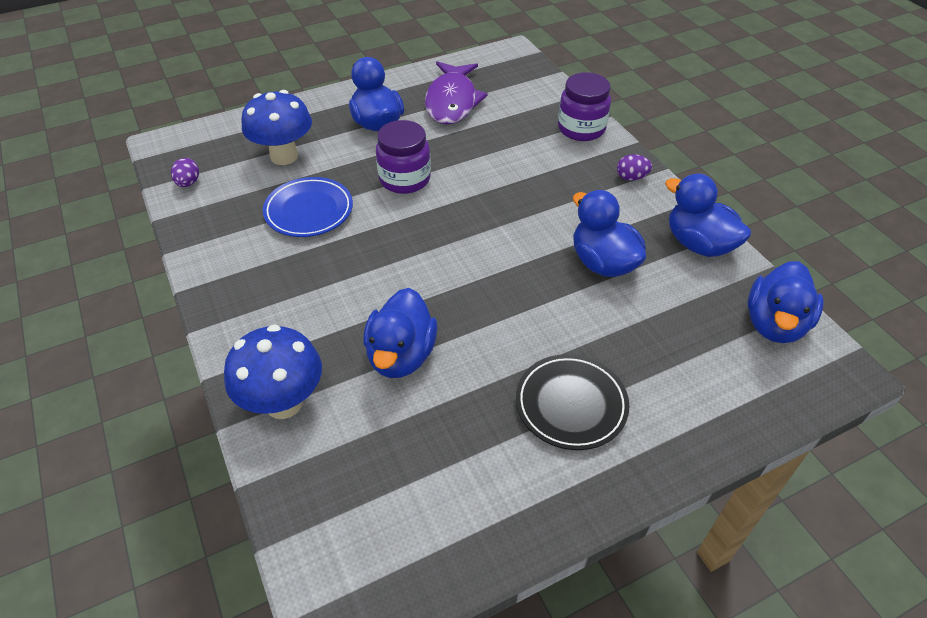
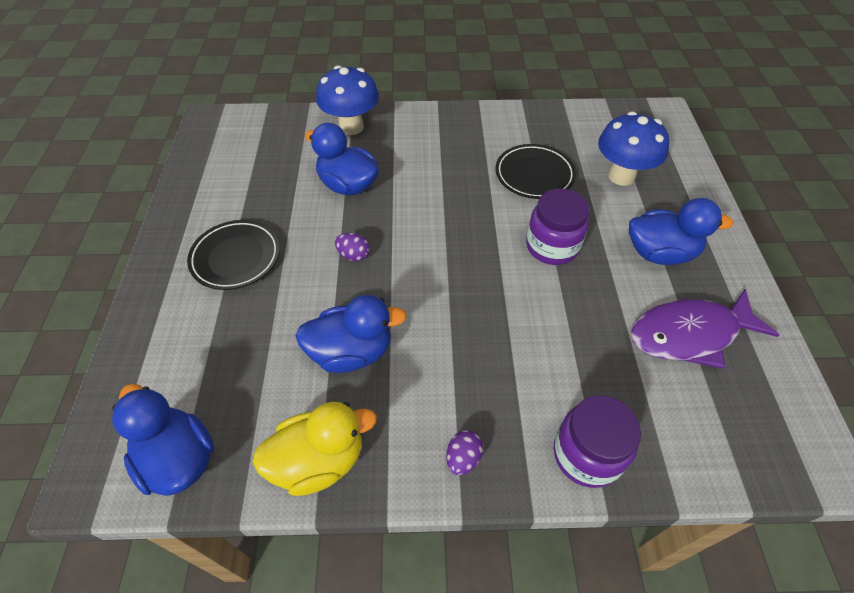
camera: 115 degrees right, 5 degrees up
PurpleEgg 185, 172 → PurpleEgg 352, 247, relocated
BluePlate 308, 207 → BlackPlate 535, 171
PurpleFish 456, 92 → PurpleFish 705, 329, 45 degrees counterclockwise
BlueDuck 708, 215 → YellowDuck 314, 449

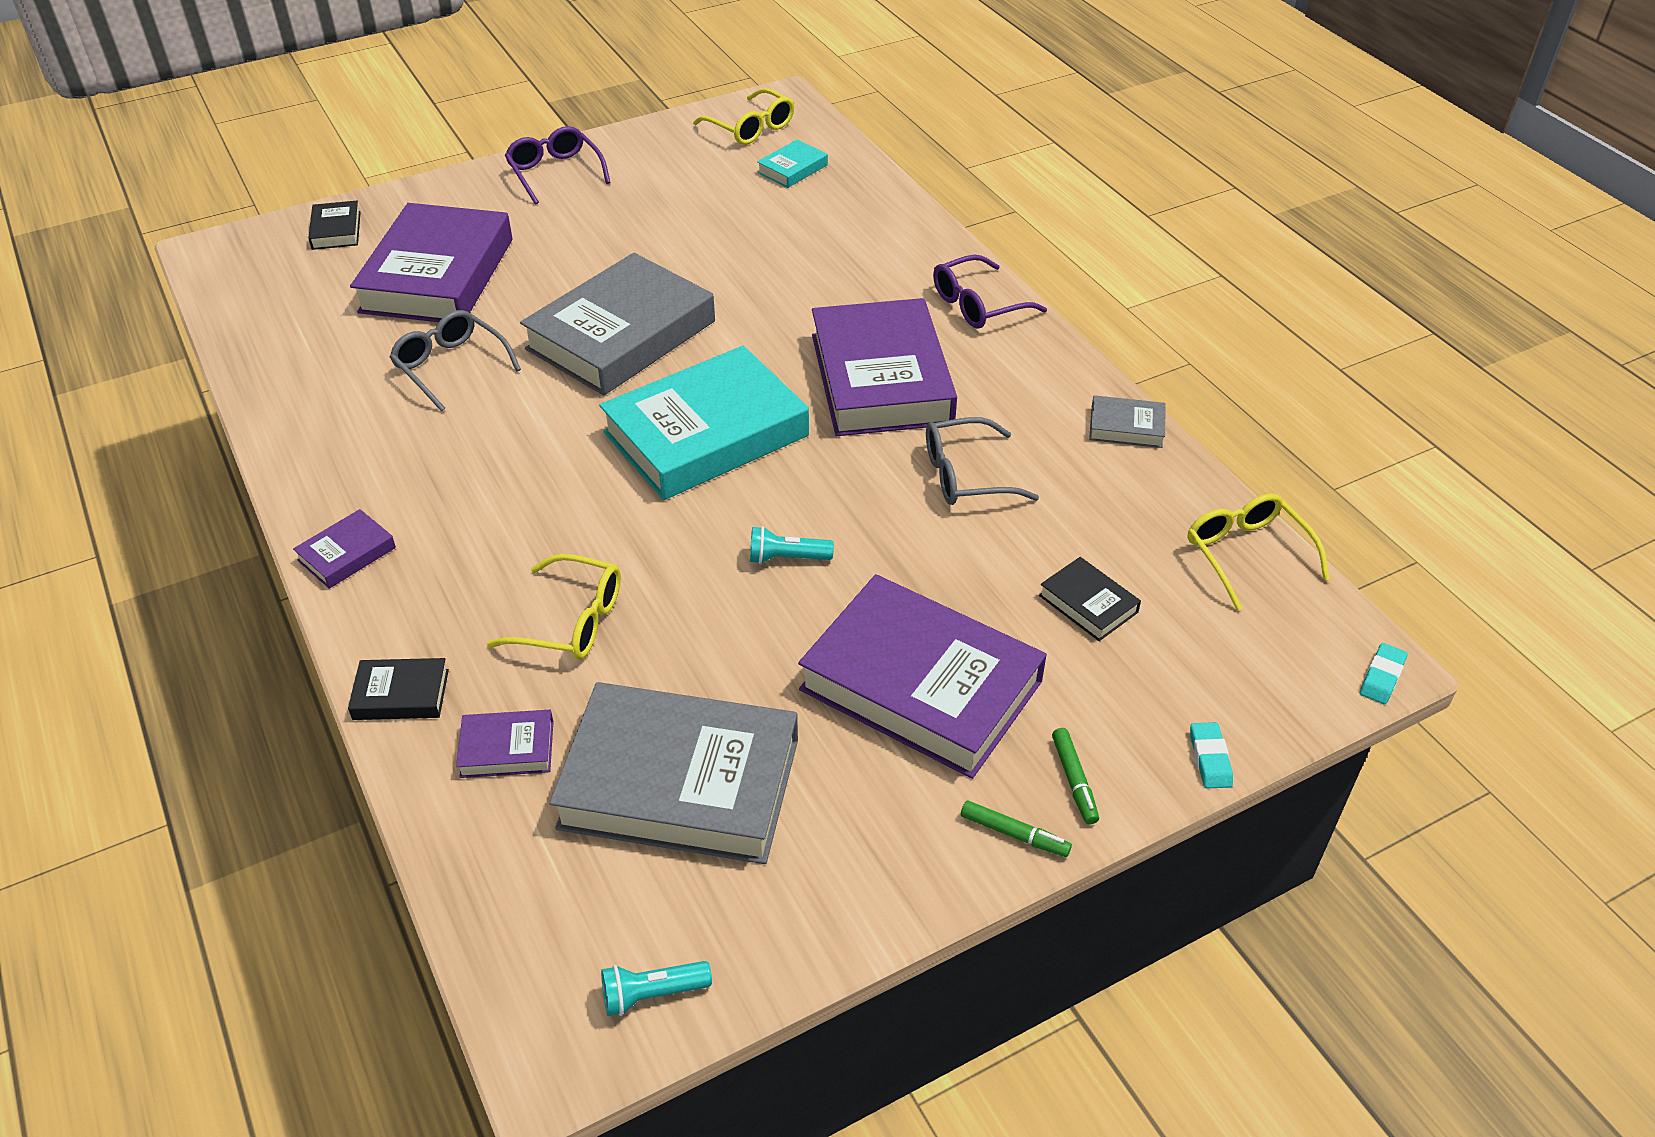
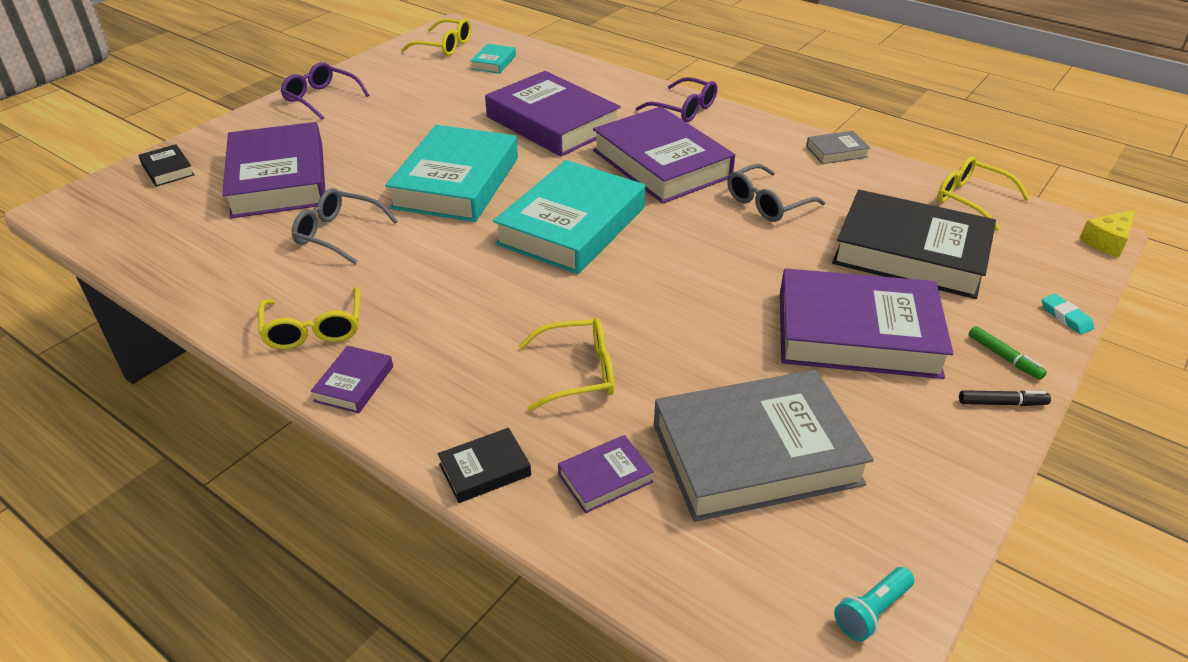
camera: 25 degrees left, 5 degrees down
GreyBook 617, 324 → TurquoiseBook 451, 173
TurquoiseFlashlight 792, 545 → -
PurpleGlasses 990, 291 → PurpleGlasses 676, 99, 90 degrees counterclockwise
GreenMarker 1016, 829 → BlackMarker 1005, 398
BlackBook 1090, 599 → BlackBook 914, 244, x2.33
TurquoiseEraser 1384, 673 → YellowCheese 1107, 234
- → YellowGlasses 309, 318
- → PurpleBook 553, 114

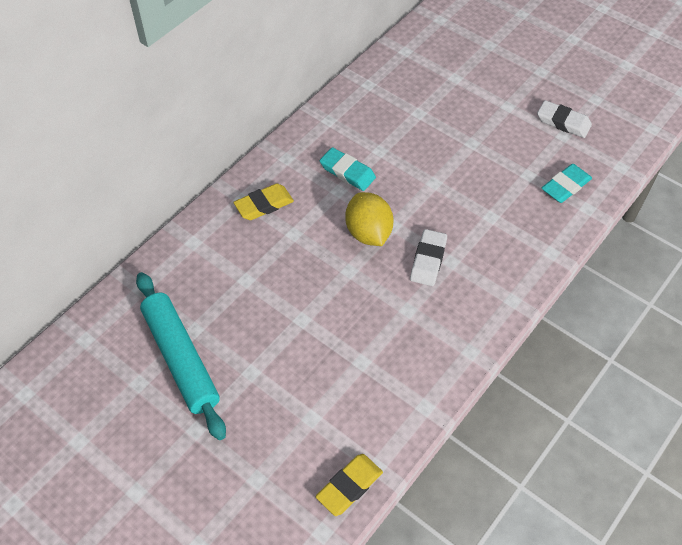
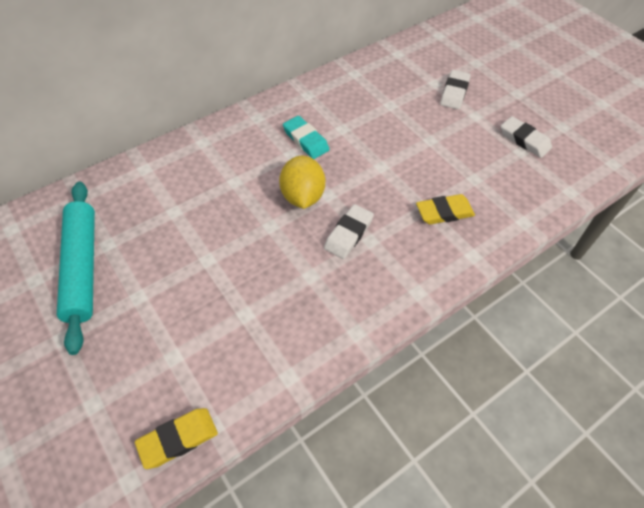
camera: 15 degrees right, 0 degrees up
YellowEraser 263, 202 → YellowEraser 445, 209, relocated
TurquoiseEraser 567, 183 → -
- → WhiteEraser 455, 89

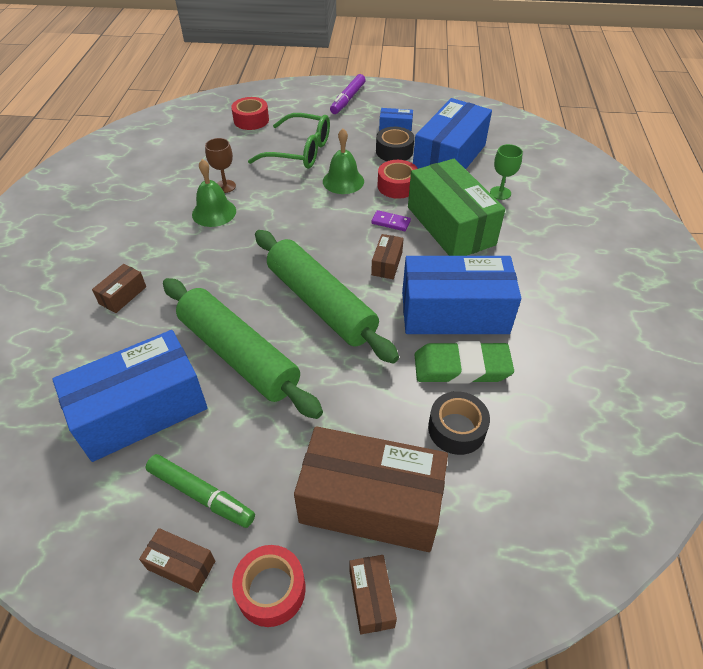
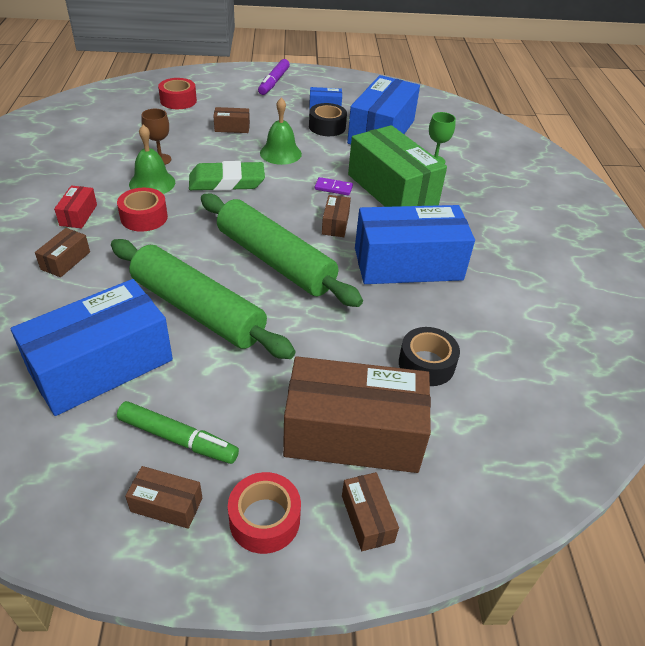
camera: 10 degrees left, 5 degrees down
GreenGlasses 289, 141 → BrownBox 231, 120
RedTape 397, 179 → RedTape 142, 210, relocated
GreenEraser 464, 362 → GreenEraser 227, 176, relocated
- → RedBox 75, 206

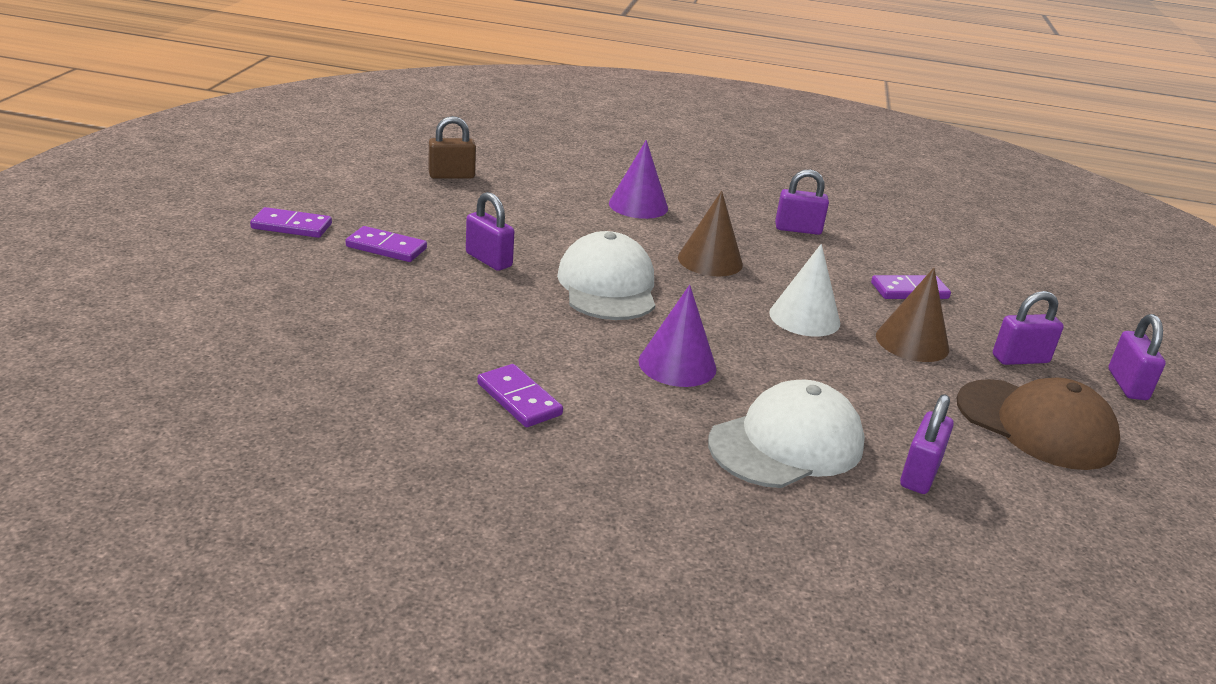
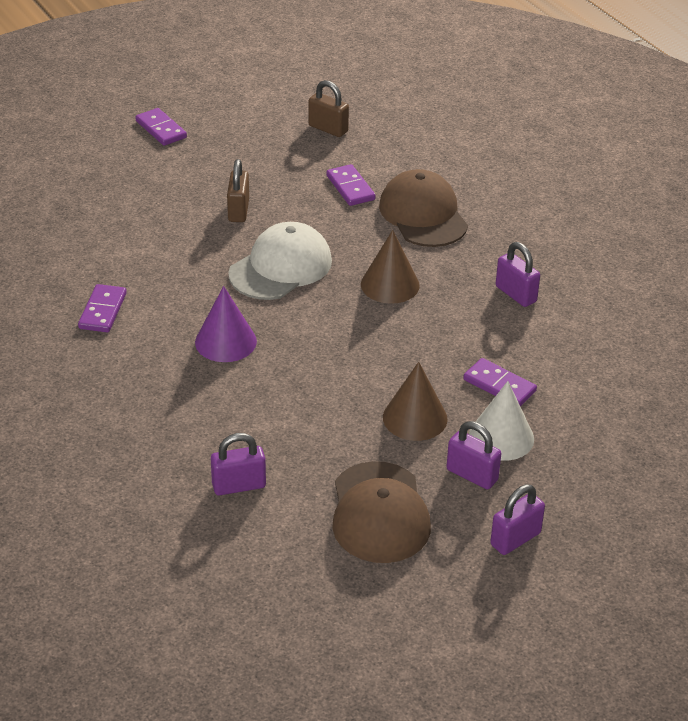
camera: 50 degrees right, 10 degrees up
PurpleDomino 386, 244 → PurpleDomino 351, 185, relocated
PurplePadlock 490, 231 → BrownPadlock 238, 190
PurpleCone 638, 179 → BrownCap 423, 208
WhiteCap 786, 434 → -
WhiteCone 804, 290 → WhiteCone 501, 421, relocated

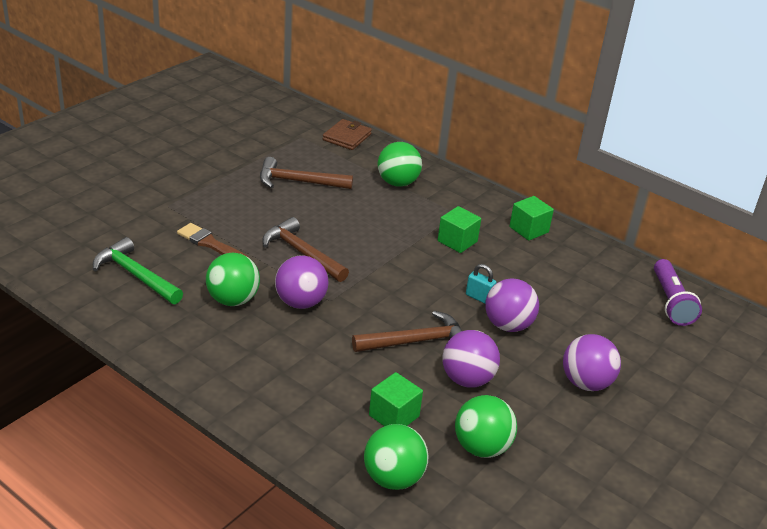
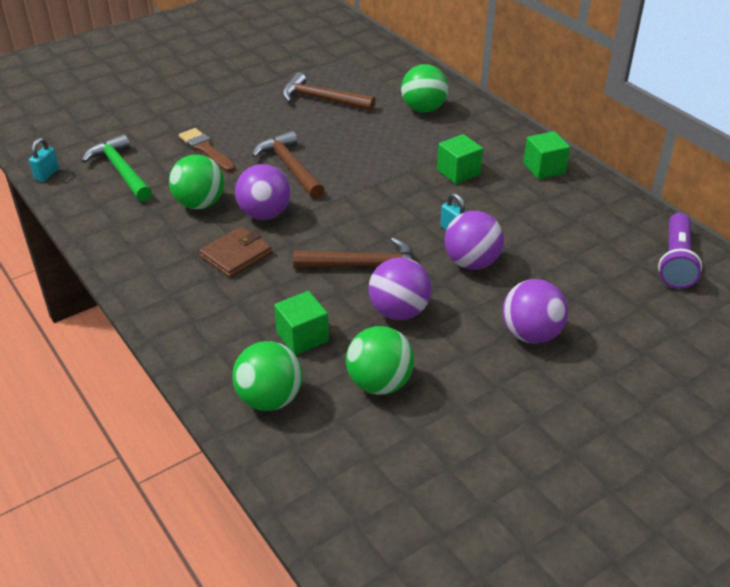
camera: 20 degrees right, 5 degrees up
BrownWallet 347, 134 → BrownWallet 235, 252, relocated
- → TurquoisePadlock 44, 160

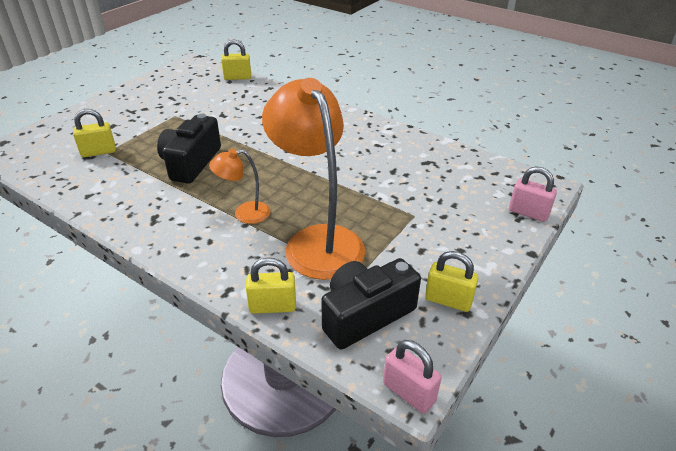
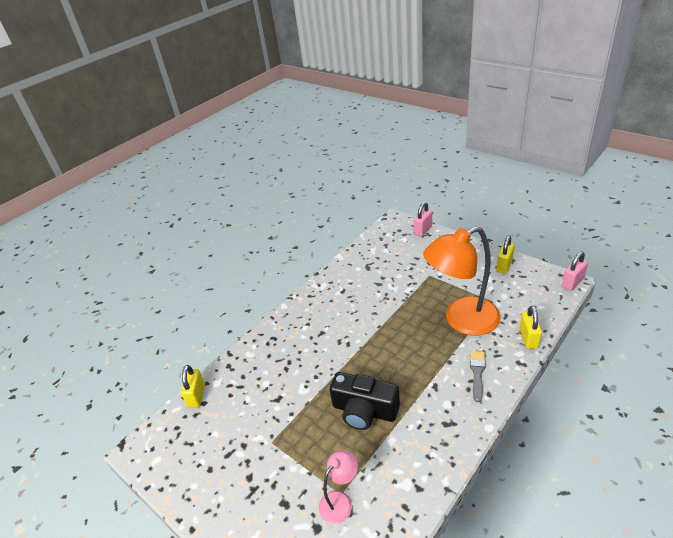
camera: 80 degrees left, 0 degrees up
YellowPadlock 94, 133 → PinkLamp 338, 487
OrangeLamp 239, 186 → -
BlackCamera 371, 304 → -
- → GreyBrush 478, 376

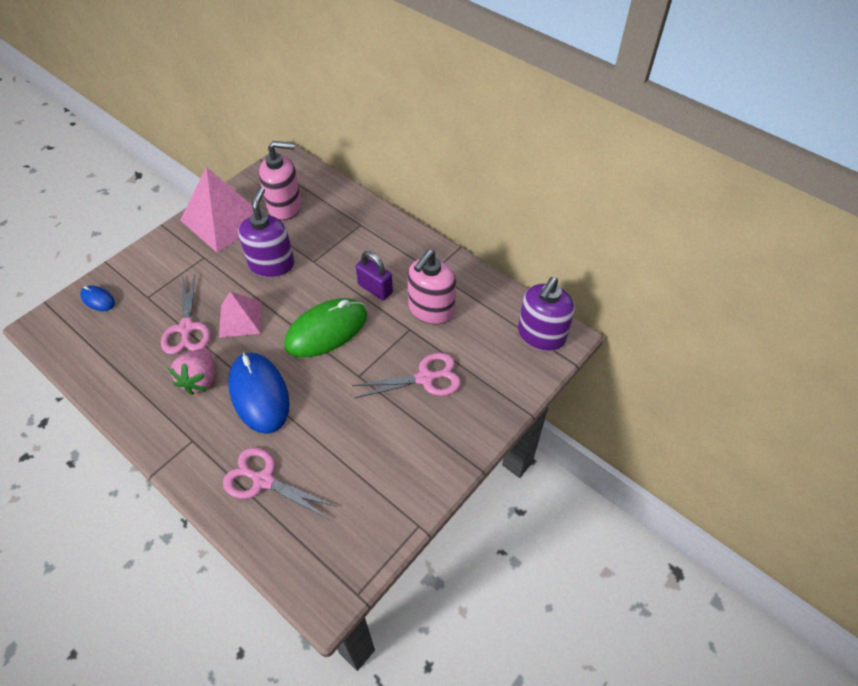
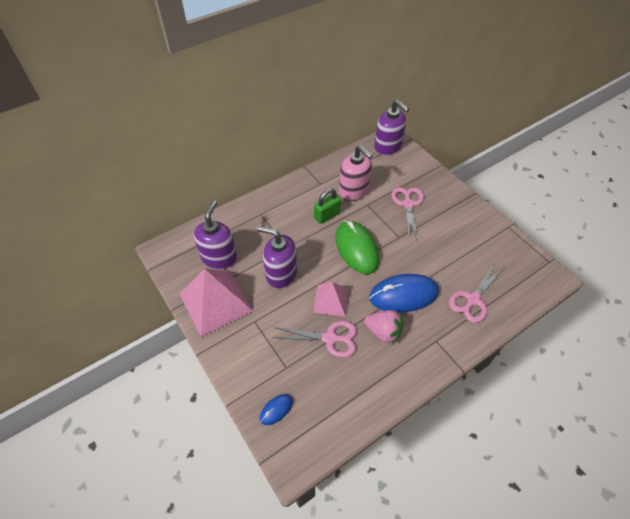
camera: 75 degrees left, 0 degrees up
PinkSoapDispenser 280, 180 → PurpleSoapDispenser 215, 235
PurplePadlock 374, 275 → GreenPadlock 327, 206

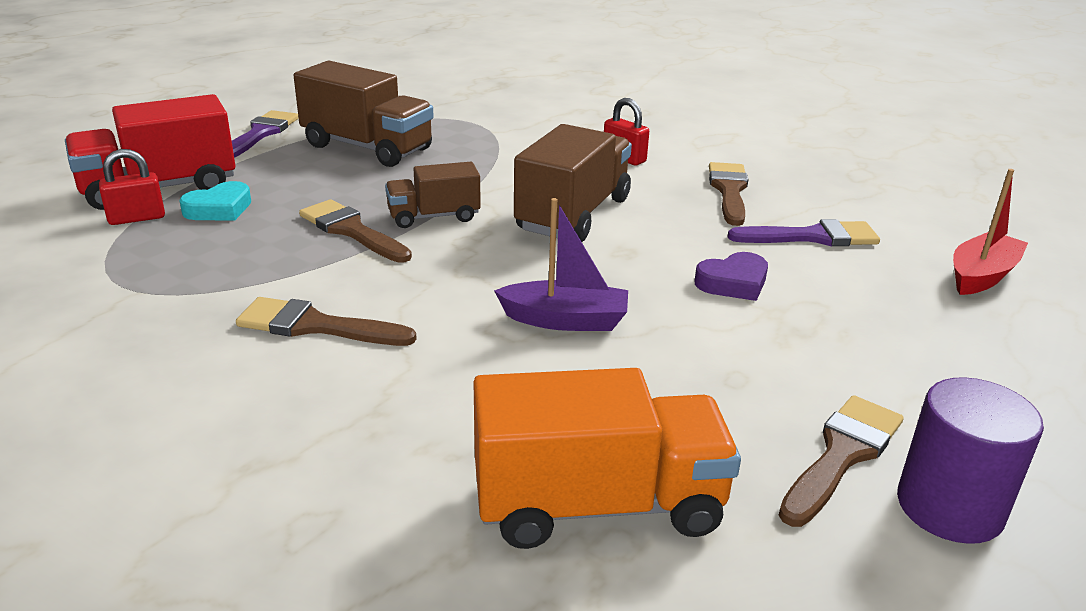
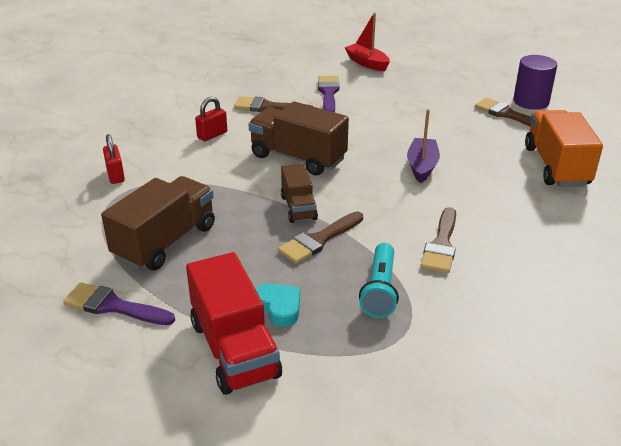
camera: 85 degrees left, 5 degrees up
RedPadlock 132, 187 → RedPadlock 114, 159, relocated
PurpleHeart 731, 276 → -
- → TurquoiseFlashlight 379, 280

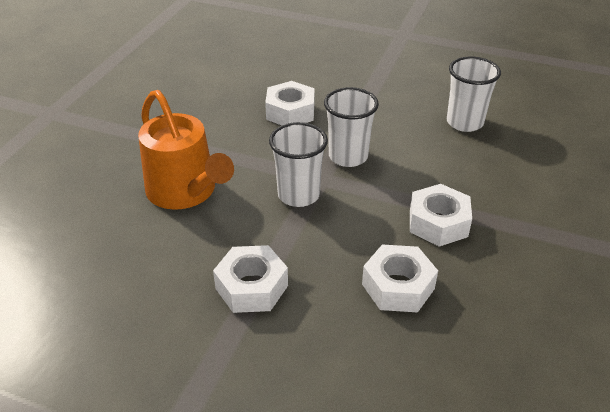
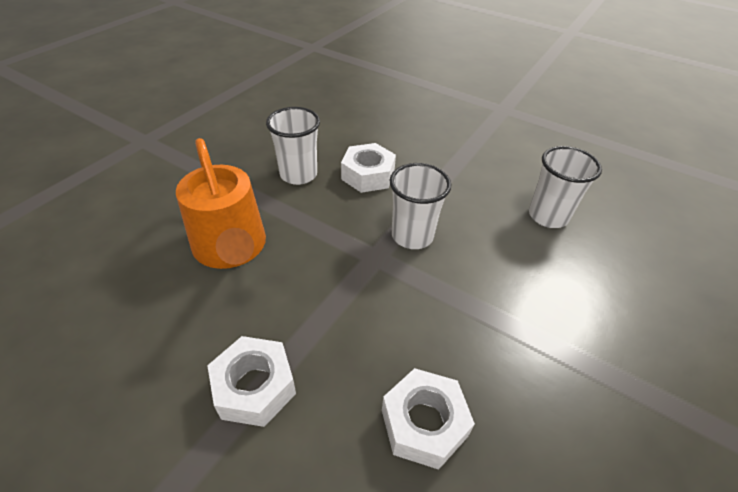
camera: 10 degrees right, 5 degrees up
WhiteCup 298, 164 → WhiteCup 293, 146, relocated
WhiteNut 441, 215 → -

